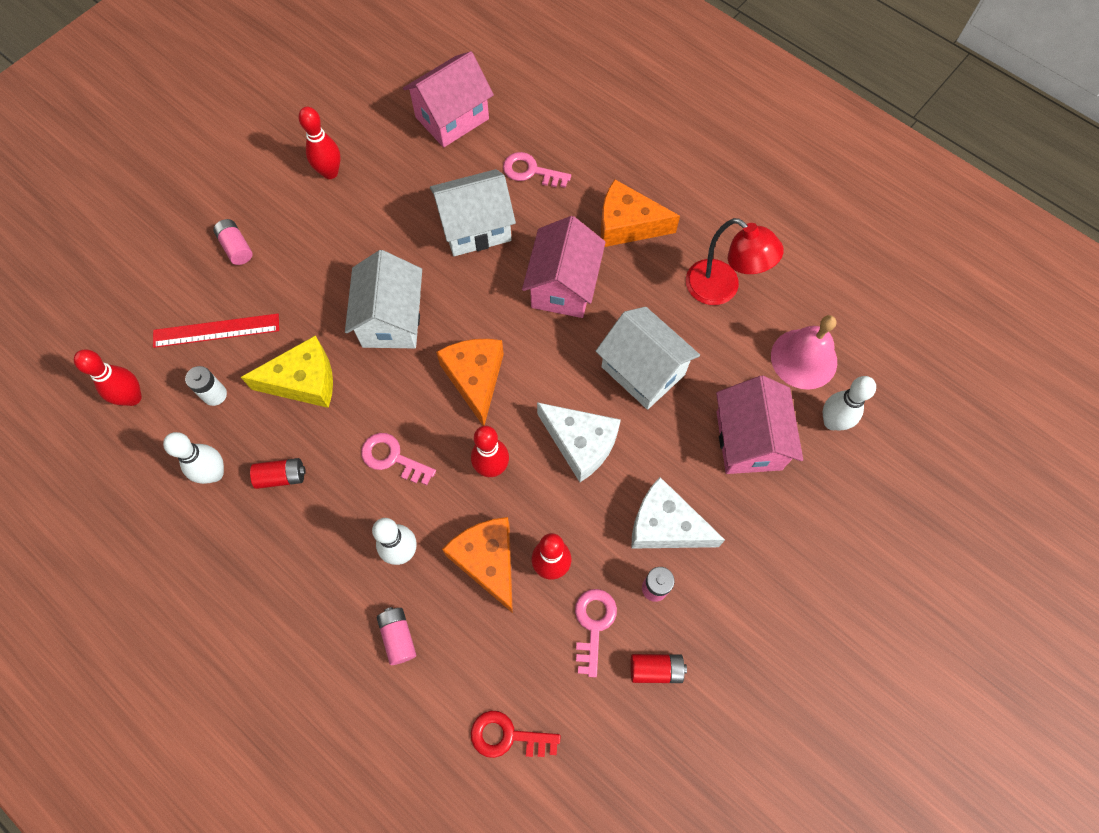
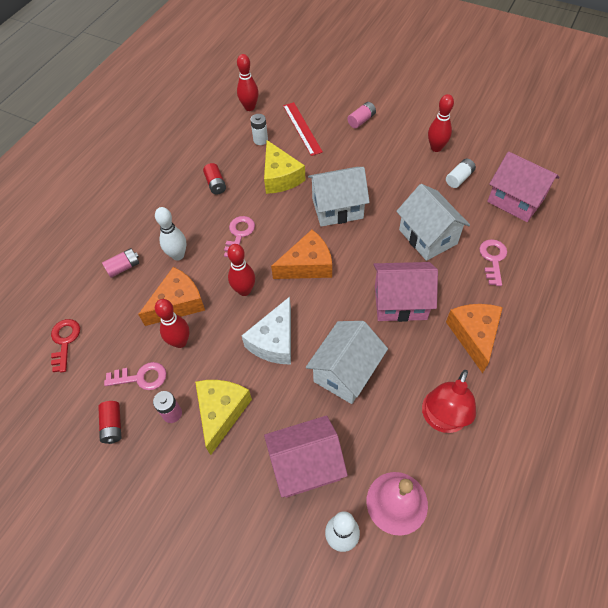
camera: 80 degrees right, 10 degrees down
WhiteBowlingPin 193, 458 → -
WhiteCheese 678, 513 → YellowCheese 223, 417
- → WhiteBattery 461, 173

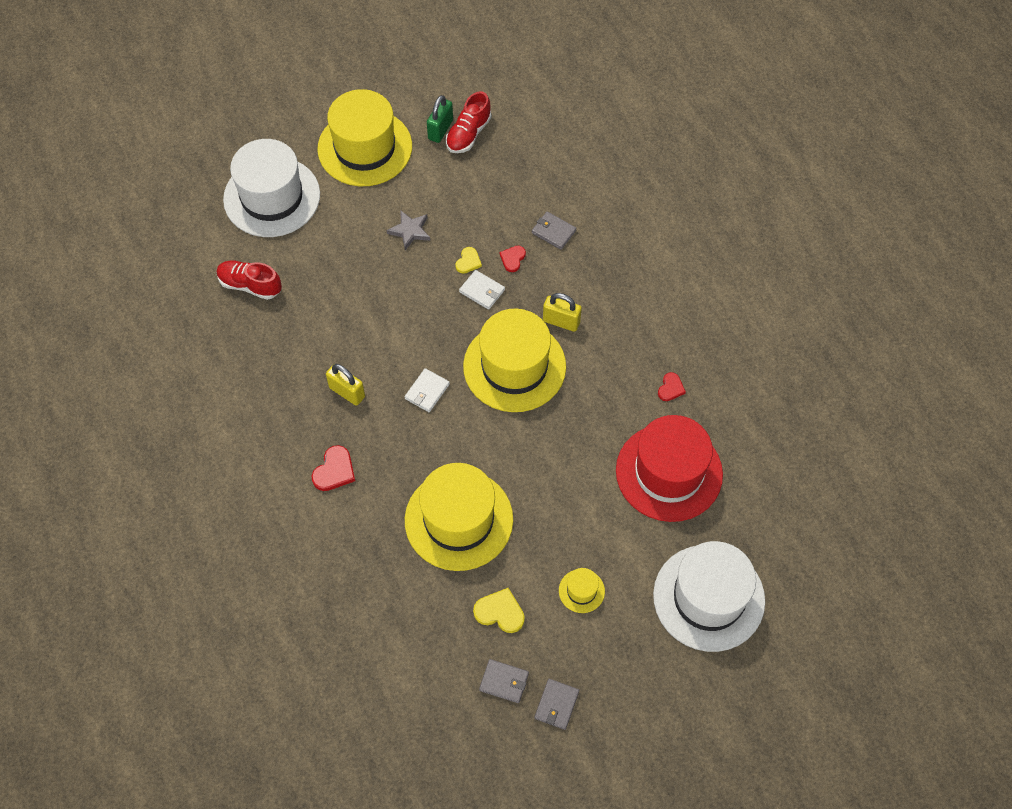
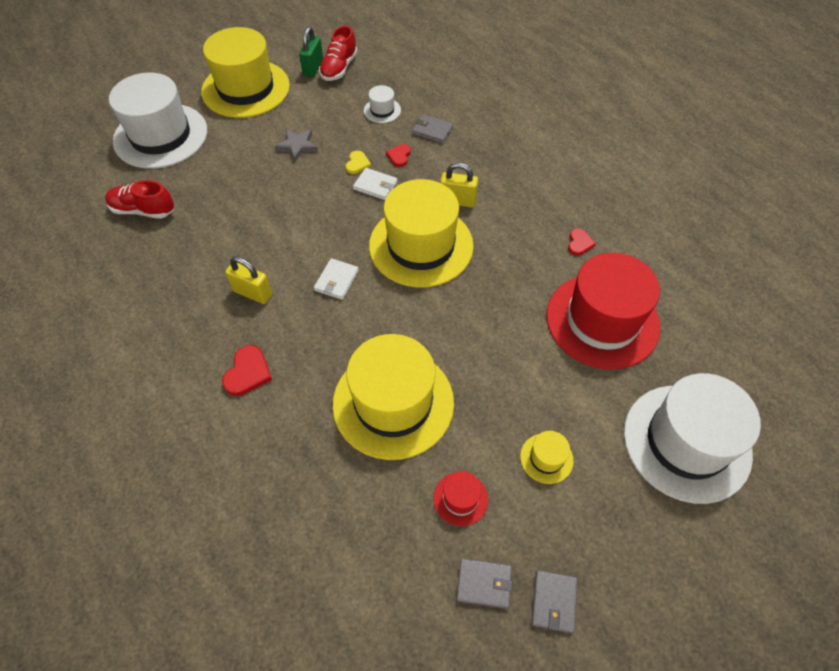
camera: 10 degrees left, 5 degrees down
YellowHeart 499, 610 → RedHat 460, 498
- → WhiteHat 382, 104

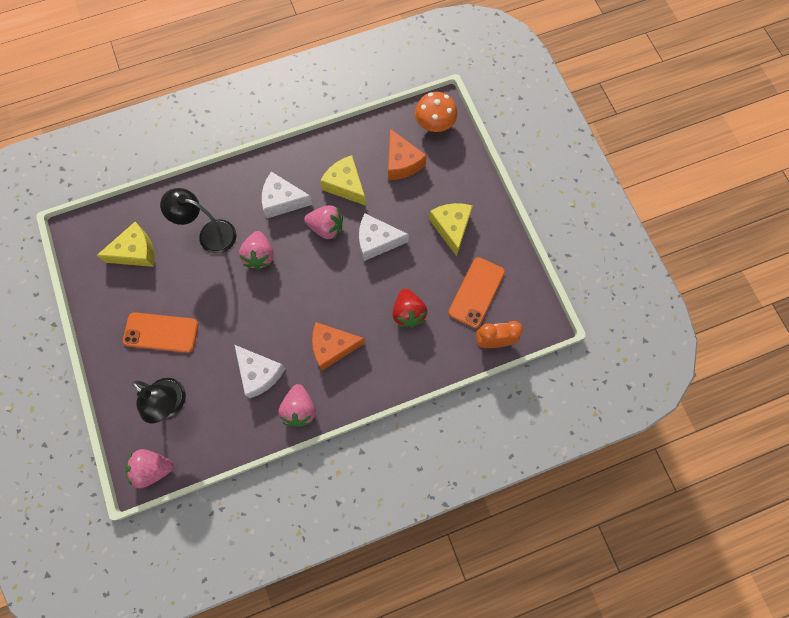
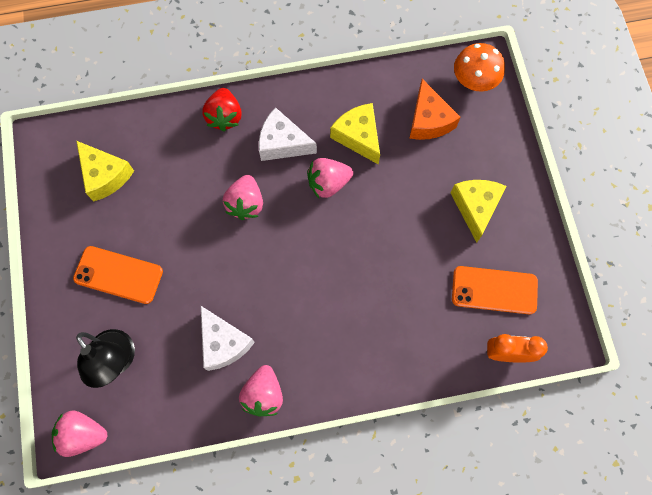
camera: 10 degrees right, 0 degrees up
YellowCheese 126, 244 → YellowCheese 105, 171, 60 degrees clockwise
BlackLamp 198, 221 → -
PinkStrawberry 323, 222 → PinkStrawberry 330, 178, 135 degrees clockwise
OrangeCheese 338, 346 → -
WhiteCheese 384, 237 → -
RedStrawberry 410, 308 → RedStrawberry 222, 109, relocated
OrangePhone 476, 292 → OrangePhone 495, 290, 60 degrees clockwise

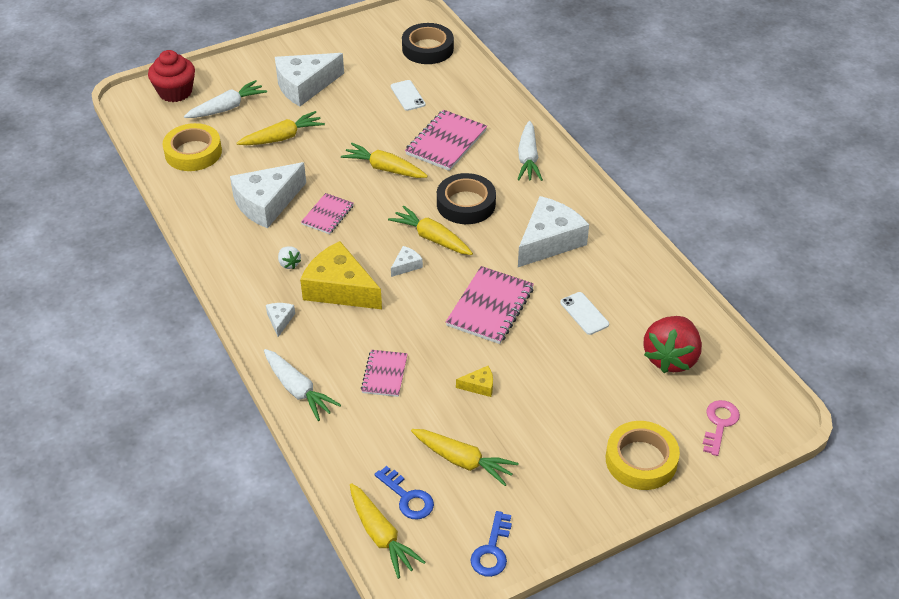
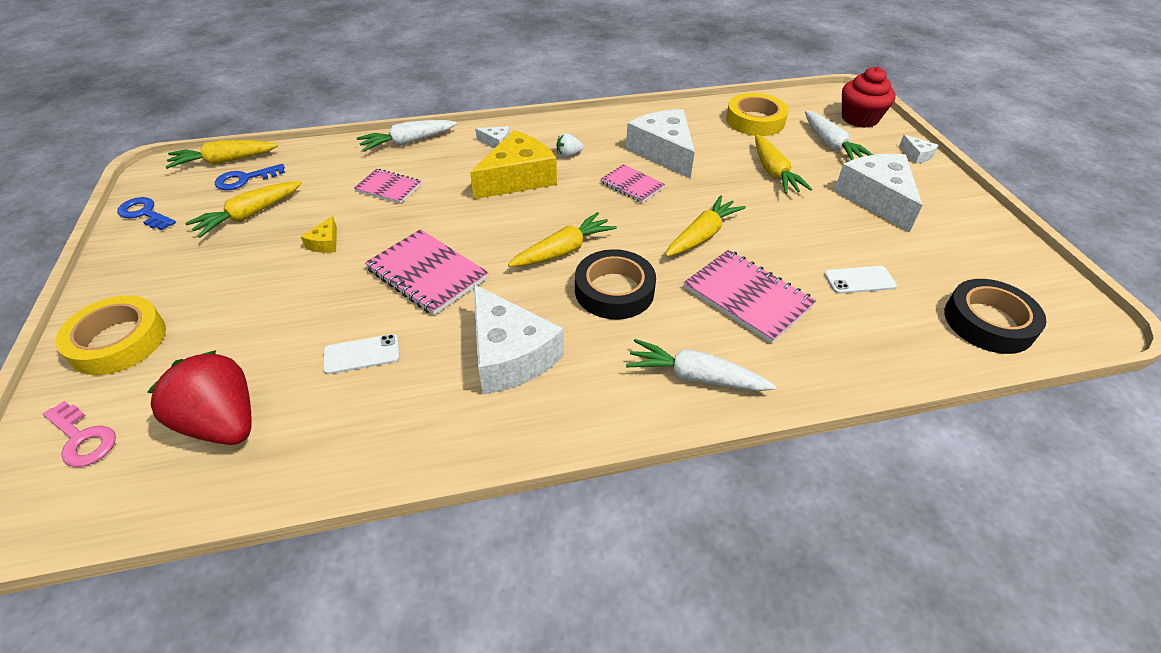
camera: 105 degrees right, 0 degrees up
WhiteCheese 407, 261 → WhiteCheese 918, 149, relocated

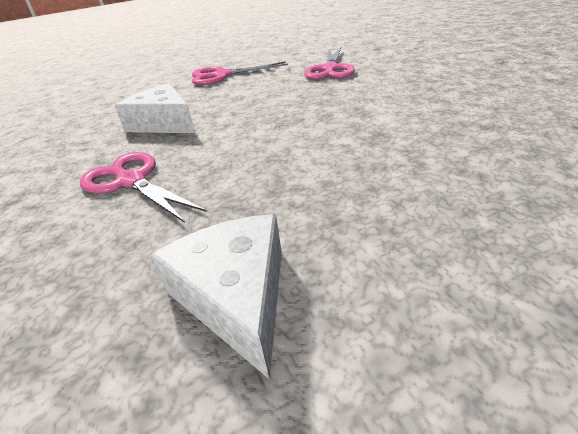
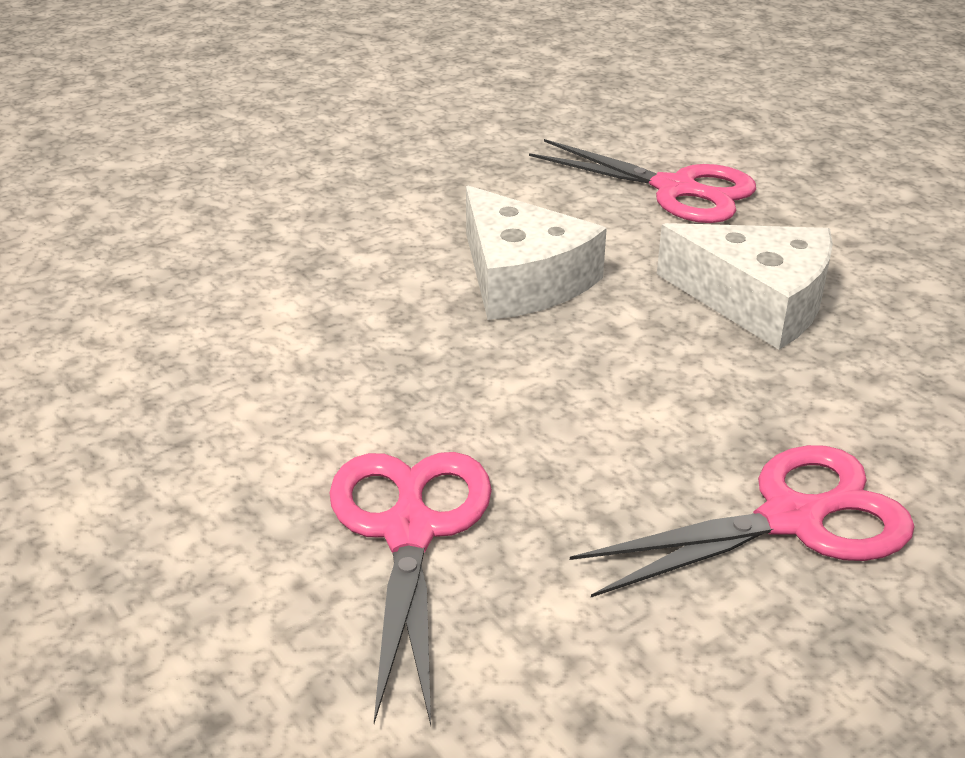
camera: 165 degrees right, 0 degrees up
WhiteCheese 216, 297 → WhiteCheese 536, 253, relocated

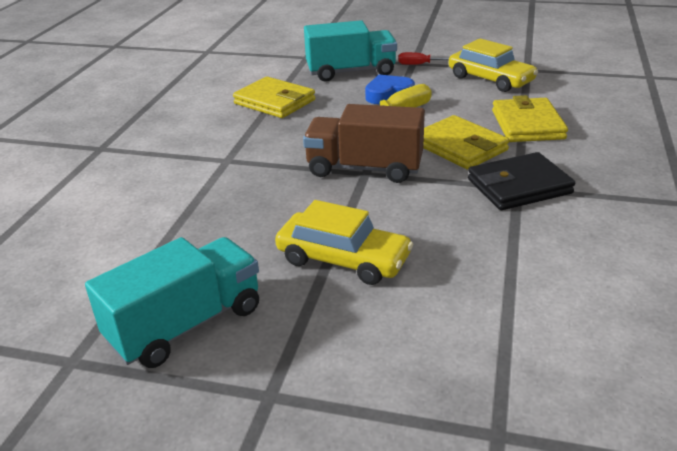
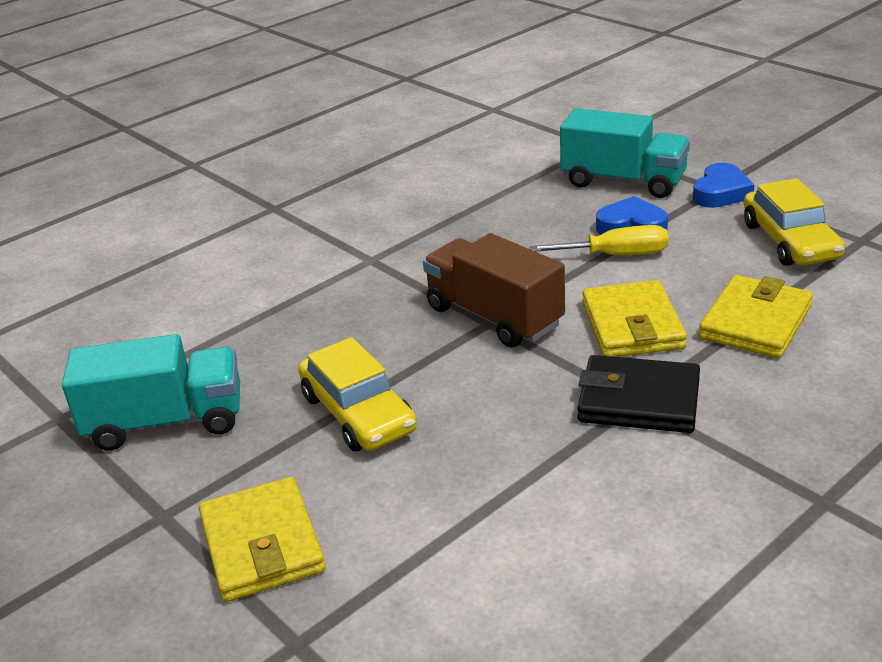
camera: 35 degrees right, 0 degrees up
YellowWallet 274, 97 → YellowWallet 262, 539, relocated
RedScrewdriver 423, 58 → BlueHeart 723, 185

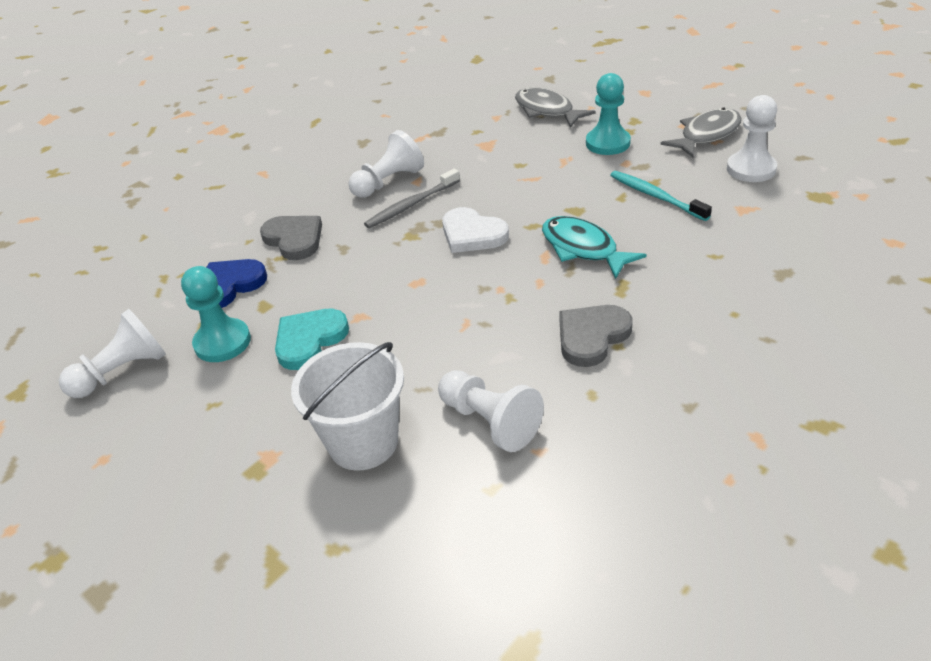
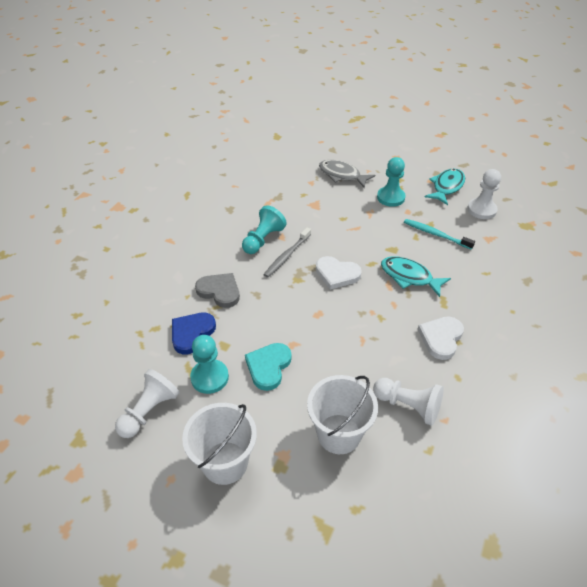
camera: 20 degrees left, 5 degrees up
WhitePawn 386, 164 → TurquoisePawn 264, 229
GreyHeart 595, 336 → WhiteHeart 440, 338
GreyFish 701, 132 → TurquoiseFish 445, 187
- → WhiteBucket 219, 444

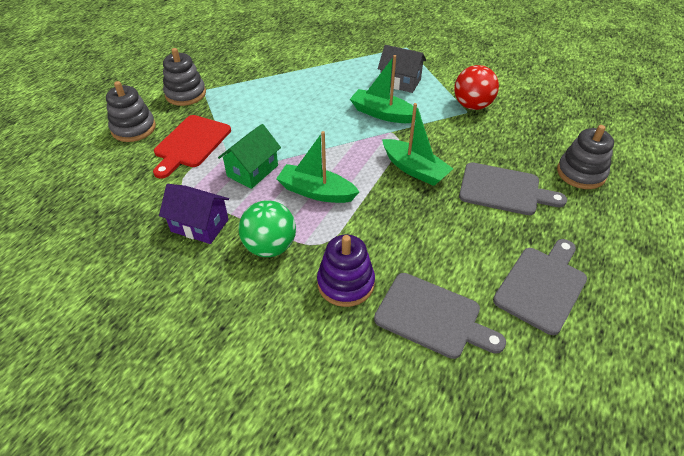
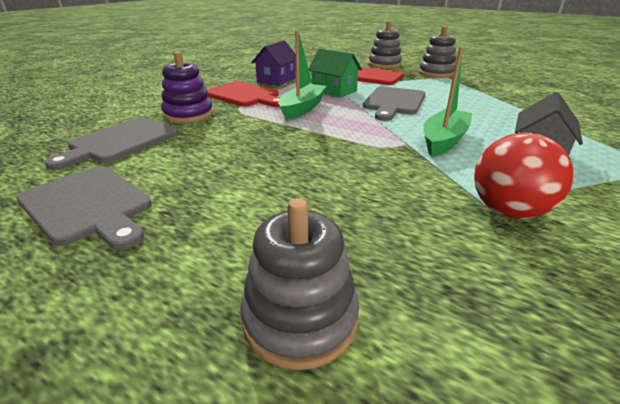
camera: 95 degrees right, 15 degrees down
GreenBall 267, 228 → RedCuttingBoard 243, 94
GreenBoat 417, 144 → -
GreyCuttingBoard 513, 188 → GreyCuttingBoard 394, 103, relocated

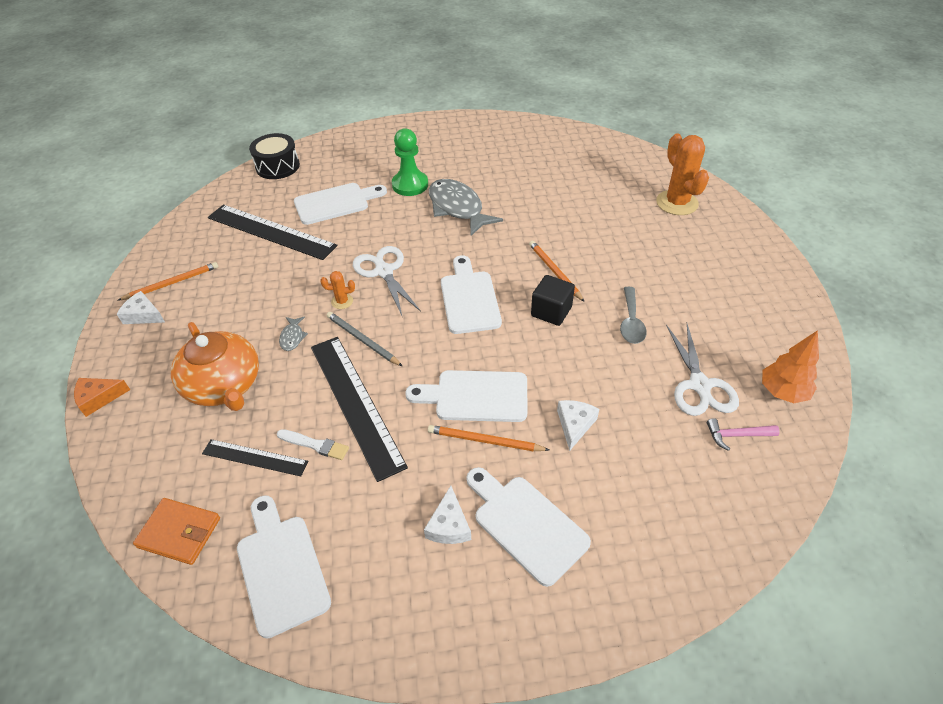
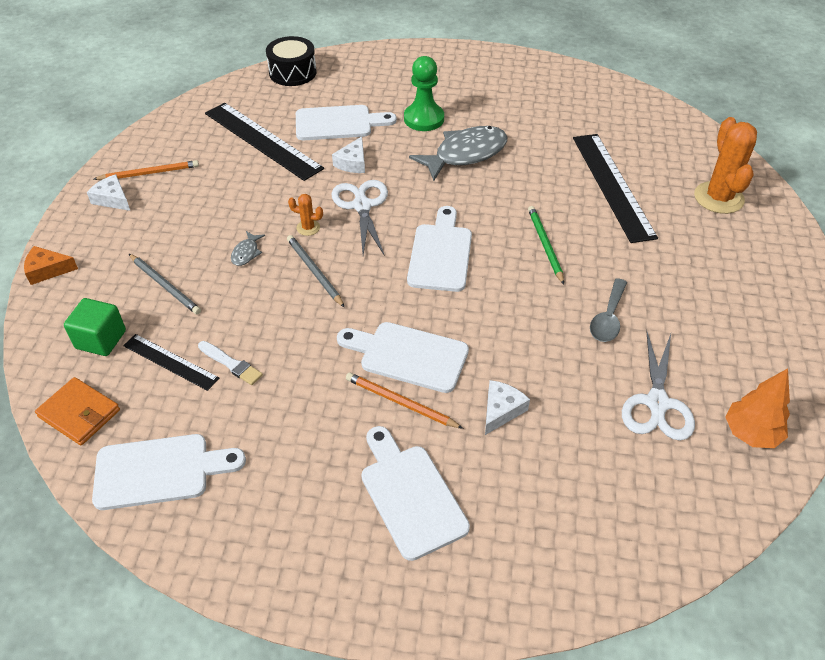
camera: 15 degrees right, 0 degrees up
OrangeTeapot 215, 366 → GreyPencil 165, 284
WhiteCuttingBoard 284, 567 → WhiteCuttingBoard 169, 472, 90 degrees clockwise
BlackRuler 359, 409 → BlackRuler 615, 188, relocated
WhiteCheese 447, 515 → WhiteCheese 348, 154, relocated
GreyFish 466, 207 → GreyFish 458, 153, 75 degrees clockwise
OrangePencil 556, 271 → GreenPencil 546, 245
BlackCube 553, 300 → -
PinkHammer 743, 434 → -
- → GreenCube 95, 327

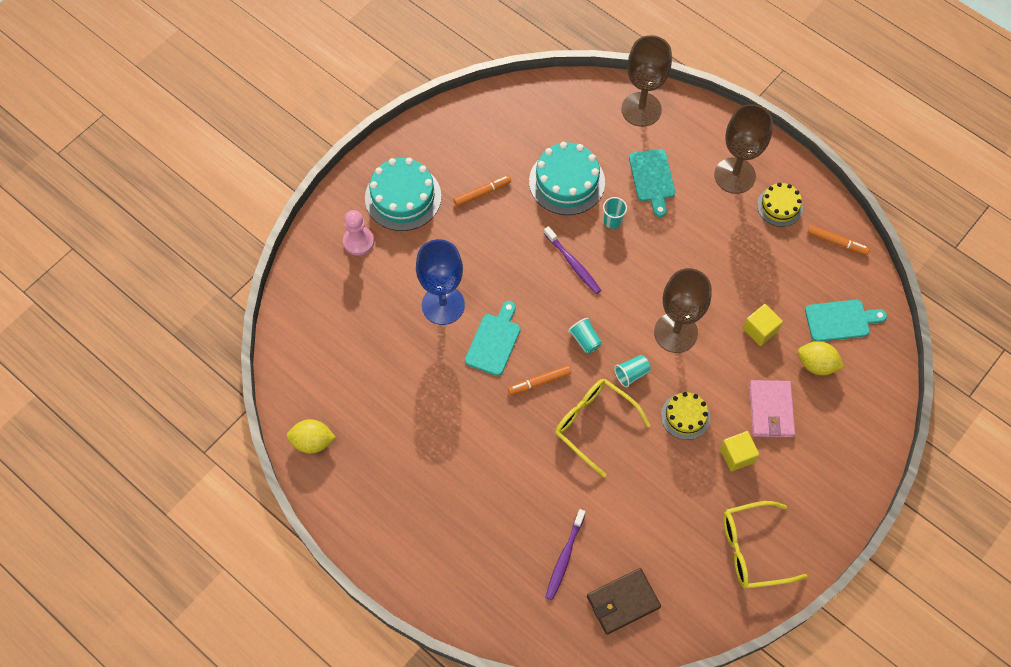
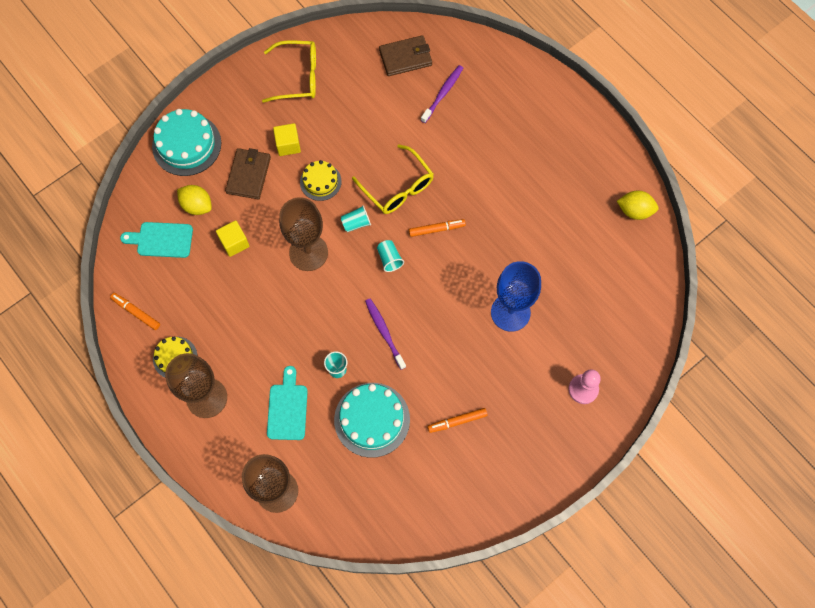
camera: 170 degrees left, 5 degrees up
TurquoiseCake 403, 194 → TurquoiseCake 186, 142, relocated
TurquoiseCuttingBoard 493, 338 → -
PinkWallet 772, 408 → BrownWallet 248, 173

